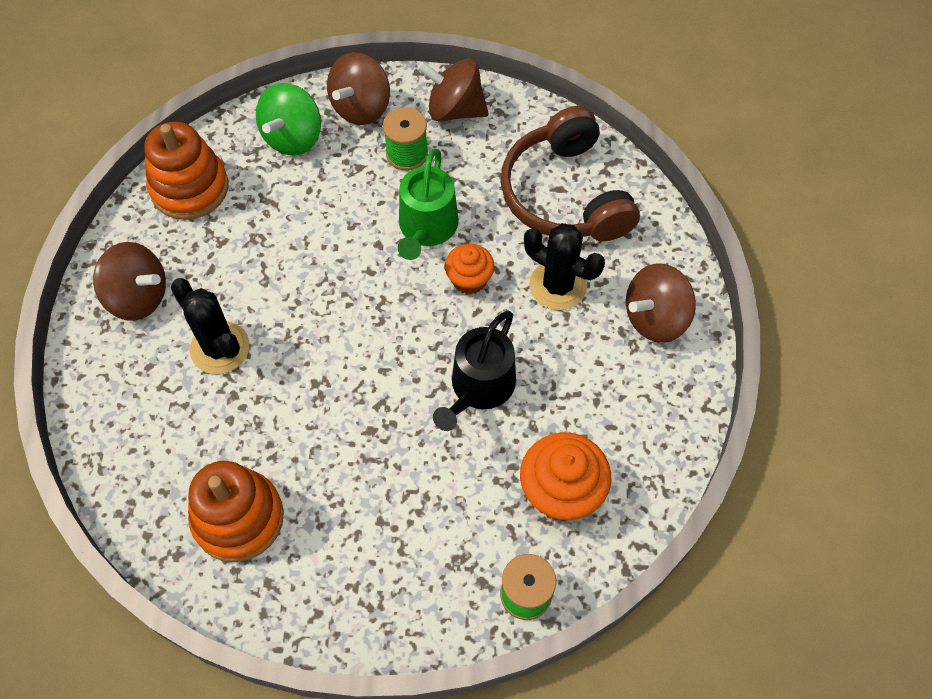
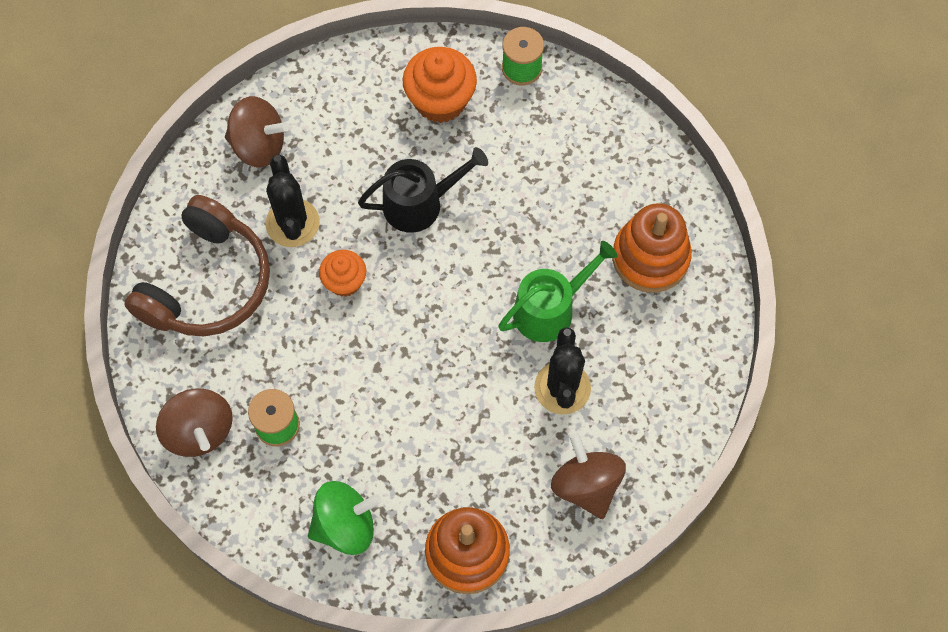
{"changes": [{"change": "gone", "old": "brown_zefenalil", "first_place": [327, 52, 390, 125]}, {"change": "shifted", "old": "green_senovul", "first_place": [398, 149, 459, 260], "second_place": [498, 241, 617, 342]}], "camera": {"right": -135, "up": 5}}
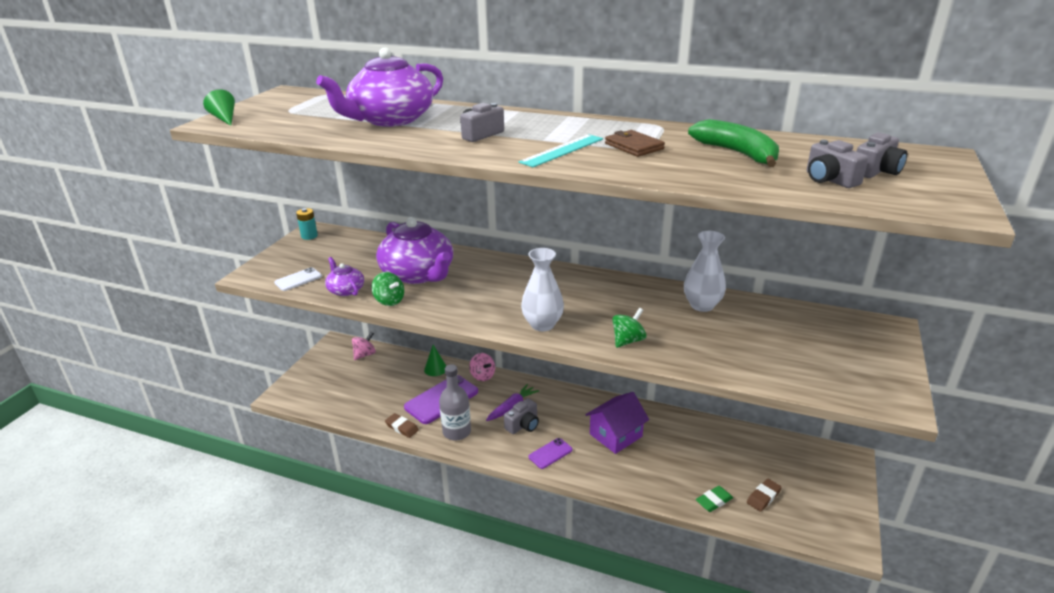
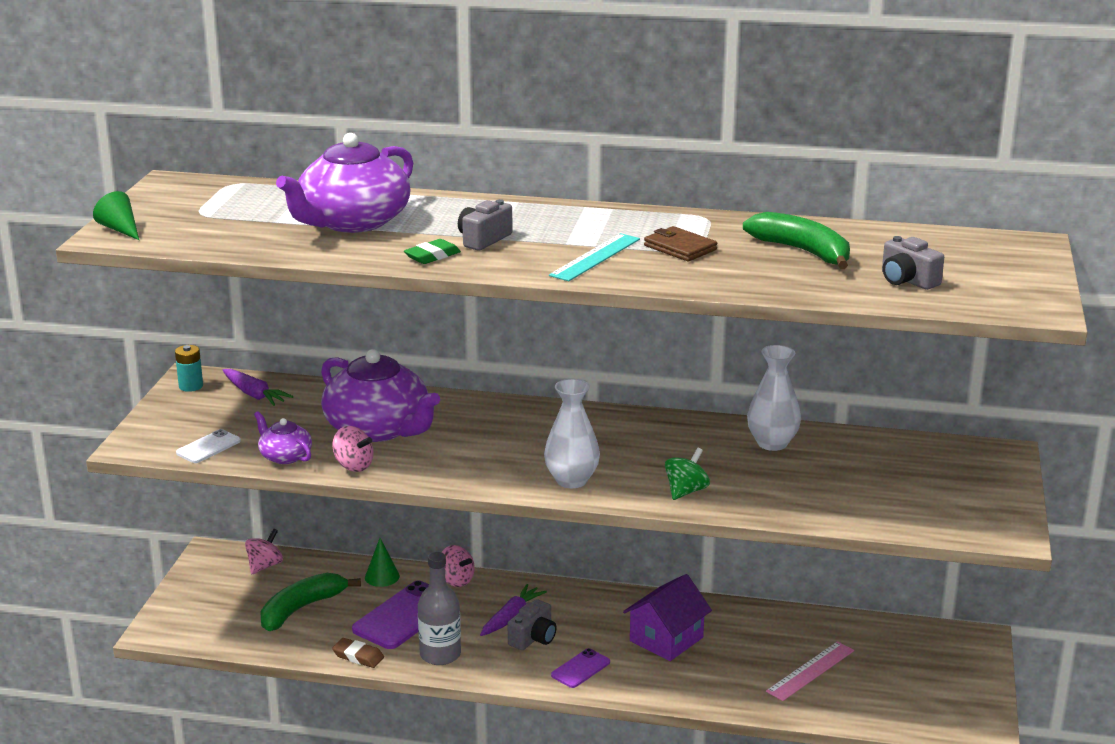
{"changes": [{"change": "repainted", "old": "green_zefenalil", "new": "pink_zefenalil", "first_place": [371, 272, 404, 306], "second_place": [332, 426, 374, 472]}, {"change": "shifted", "old": "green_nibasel", "first_place": [696, 486, 733, 512], "second_place": [404, 239, 461, 264]}, {"change": "gone", "old": "brown_nibasel", "first_place": [747, 479, 782, 512]}, {"change": "gone", "old": "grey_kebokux", "first_place": [856, 132, 907, 178]}, {"change": "new", "new": "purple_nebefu", "second_place": [222, 369, 293, 406]}, {"change": "new", "new": "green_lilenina", "second_place": [261, 573, 361, 631]}, {"change": "new", "new": "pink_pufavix", "second_place": [766, 641, 854, 701]}], "camera": {"right": -10, "up": -5}}
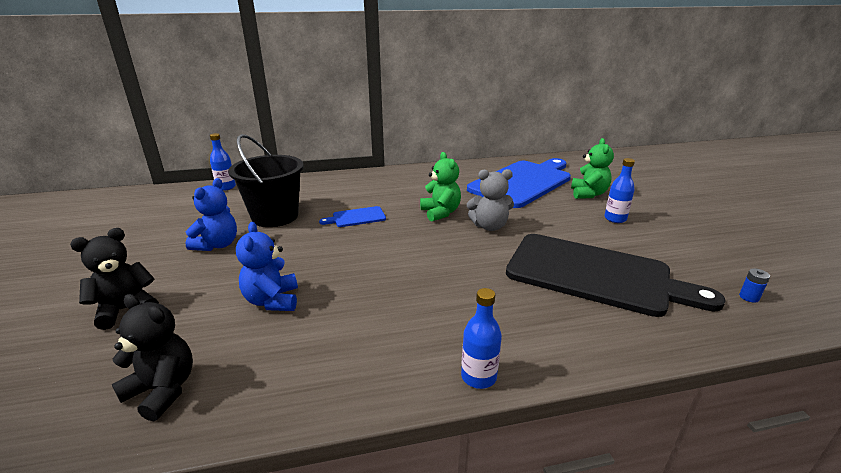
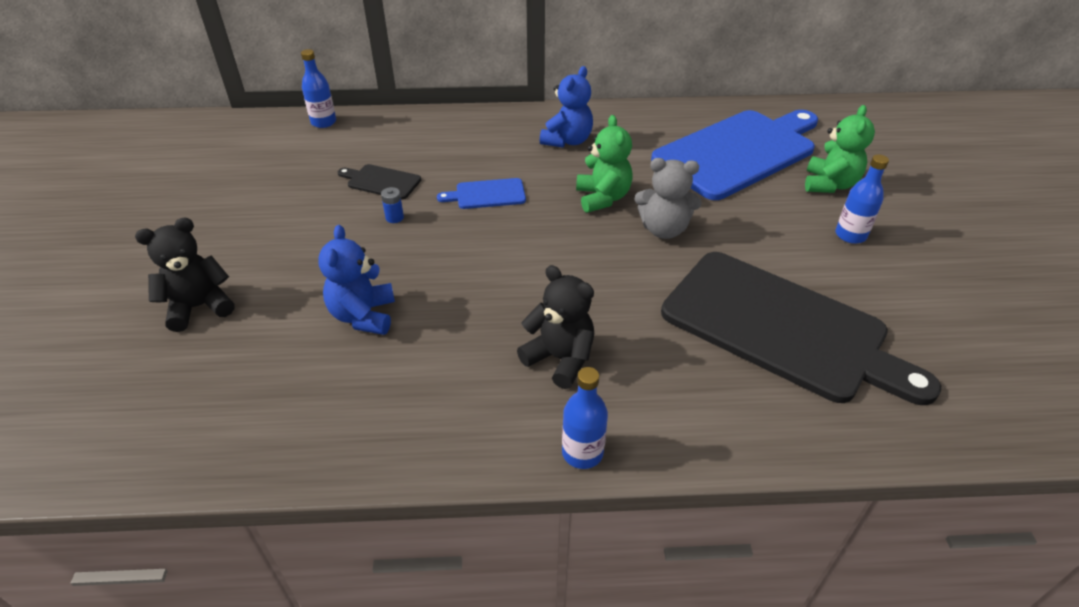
{"changes": [{"change": "shifted", "old": "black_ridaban", "first_place": [112, 294, 193, 421], "second_place": [517, 265, 594, 389]}, {"change": "shifted", "old": "blue_ridaban", "first_place": [185, 178, 237, 251], "second_place": [540, 66, 593, 148]}, {"change": "swapped", "old": "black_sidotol", "new": "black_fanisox", "first_place": [228, 134, 304, 227], "second_place": [338, 164, 421, 200]}, {"change": "shifted", "old": "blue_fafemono", "first_place": [739, 269, 770, 303], "second_place": [381, 187, 404, 223]}], "camera": {"right": 10, "up": 15}}
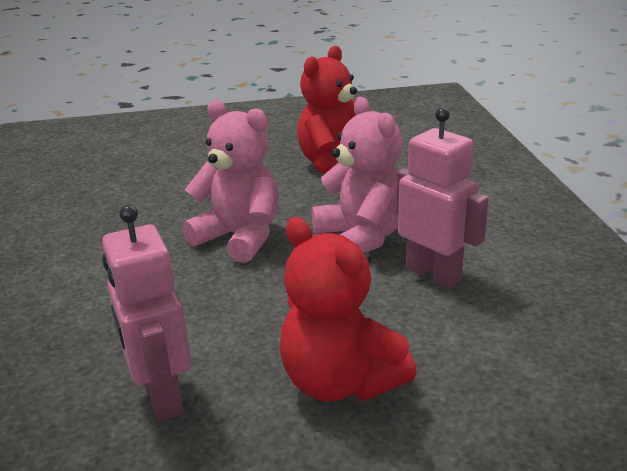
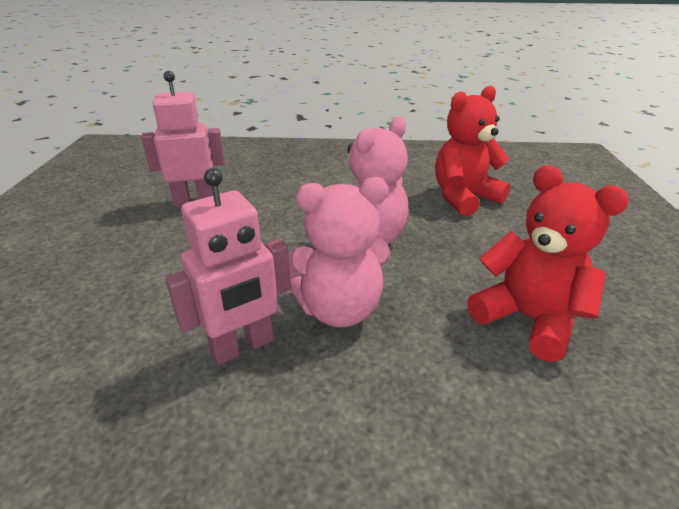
{"changes": [{"change": "shifted", "old": "red_ridaban", "first_place": [280, 217, 417, 402], "second_place": [435, 86, 511, 216]}], "camera": {"right": 100, "up": 5}}
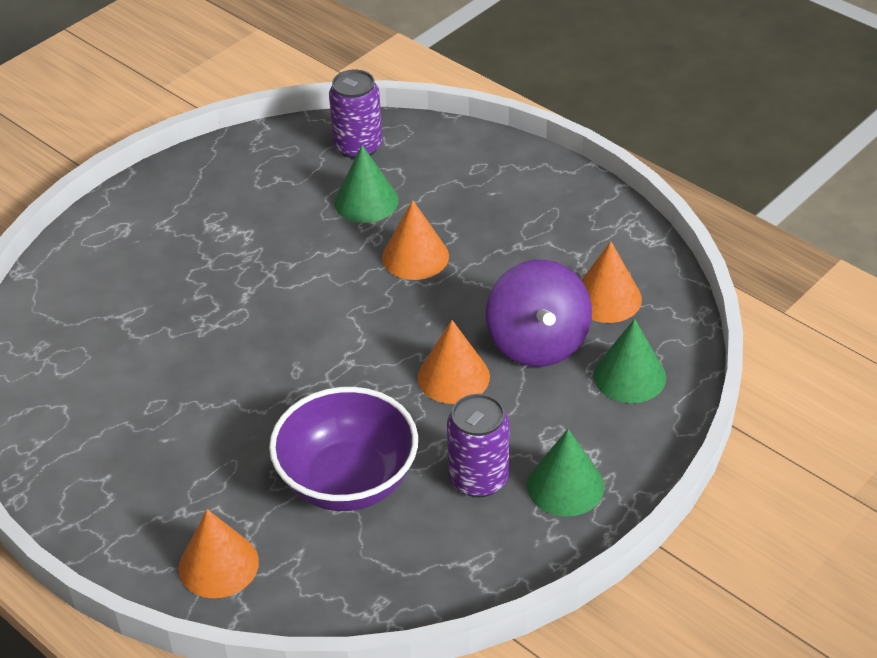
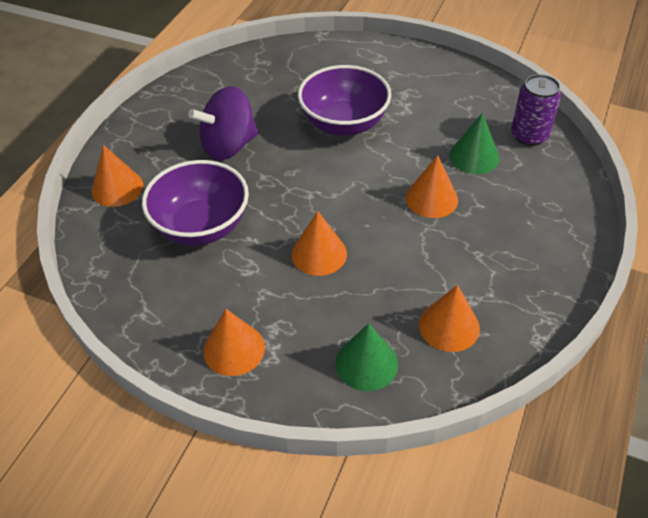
{"changes": [{"change": "gone", "old": "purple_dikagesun", "first_place": [447, 394, 510, 497]}, {"change": "shifted", "old": "purple_zefenalil", "first_place": [486, 260, 592, 367], "second_place": [188, 86, 259, 160]}, {"change": "repainted", "old": "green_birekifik", "new": "orange_birekifik", "first_place": [527, 429, 604, 517], "second_place": [203, 309, 265, 376]}, {"change": "new", "new": "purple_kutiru", "second_place": [298, 65, 391, 136]}], "camera": {"right": 70, "up": 5}}
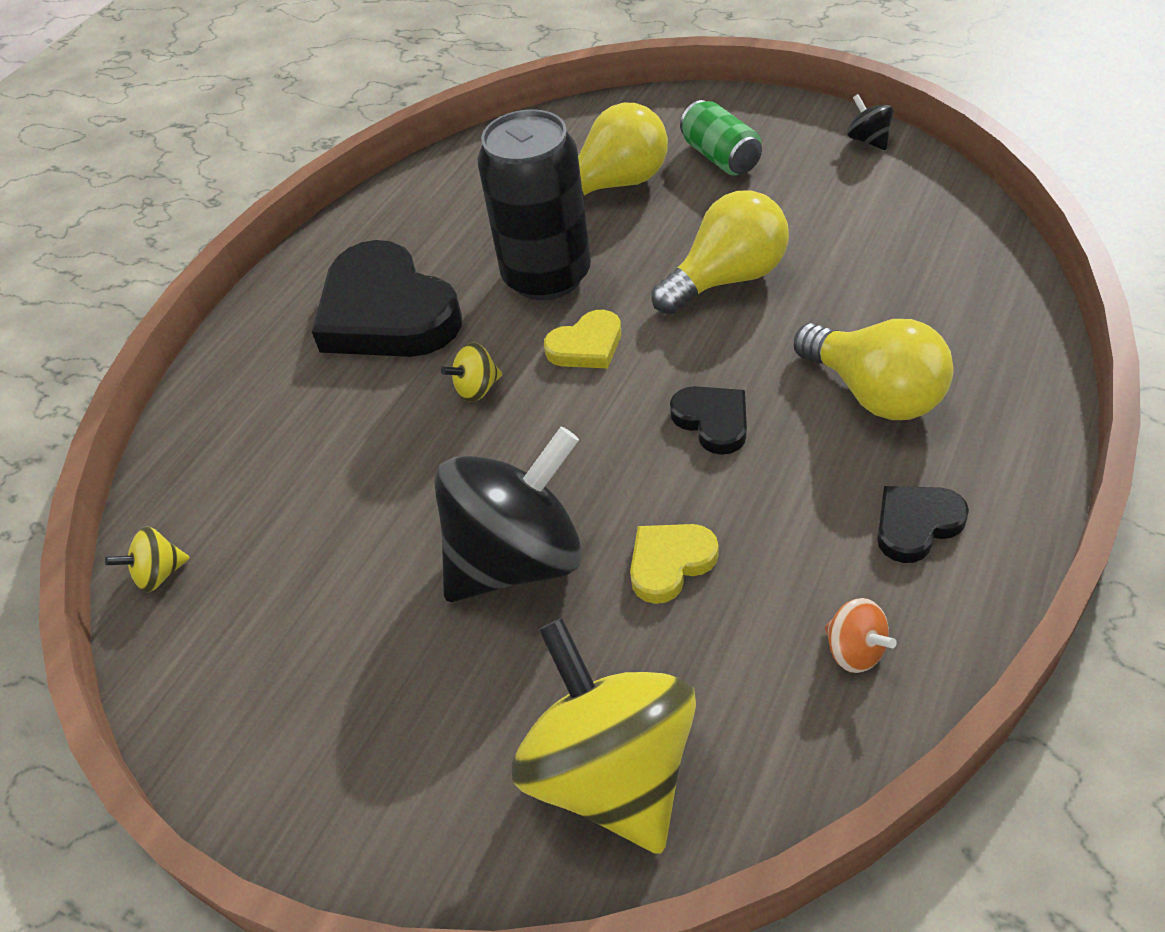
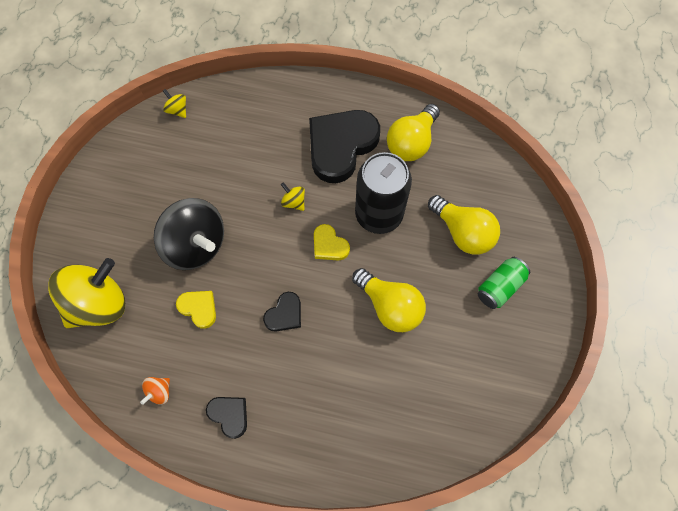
{"changes": [{"change": "shifted", "old": "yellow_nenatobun", "first_place": [794, 319, 953, 420], "second_place": [387, 104, 440, 161]}, {"change": "gone", "old": "black_zefenalil", "first_place": [847, 94, 893, 150]}], "camera": {"right": 70, "up": 20}}
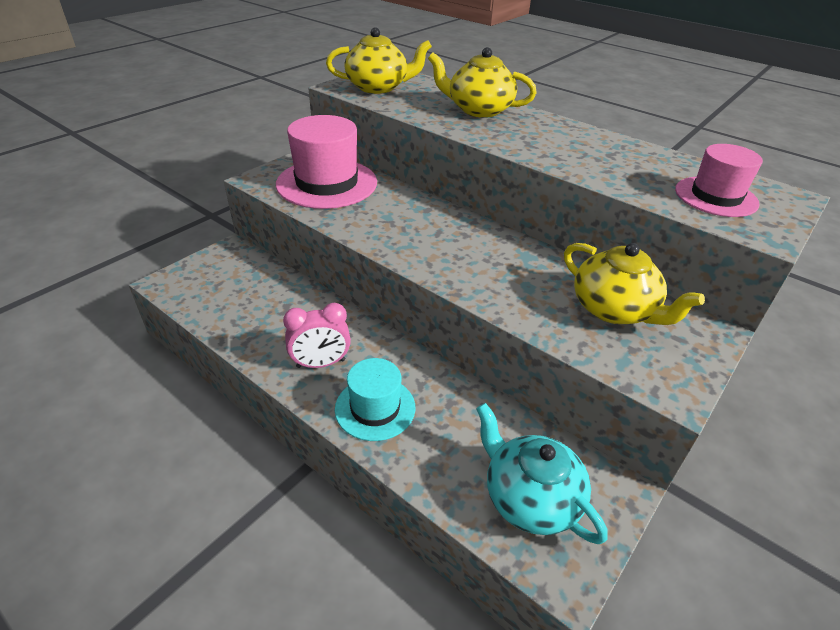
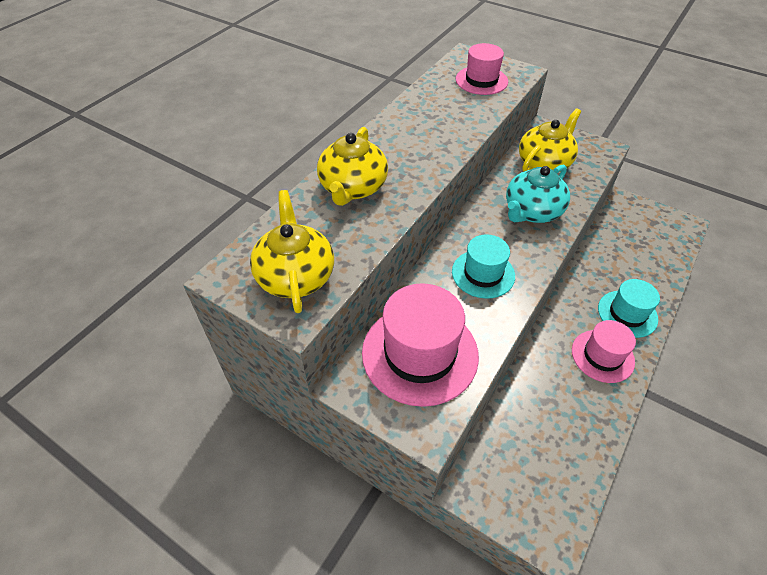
{"changes": [{"change": "swapped", "old": "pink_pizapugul", "new": "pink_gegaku", "first_place": [283, 303, 351, 368], "second_place": [572, 320, 636, 383]}, {"change": "shifted", "old": "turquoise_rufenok", "first_place": [476, 403, 608, 544], "second_place": [506, 165, 570, 223]}, {"change": "new", "new": "turquoise_gegaku", "second_place": [452, 235, 515, 299]}], "camera": {"right": -95, "up": 10}}
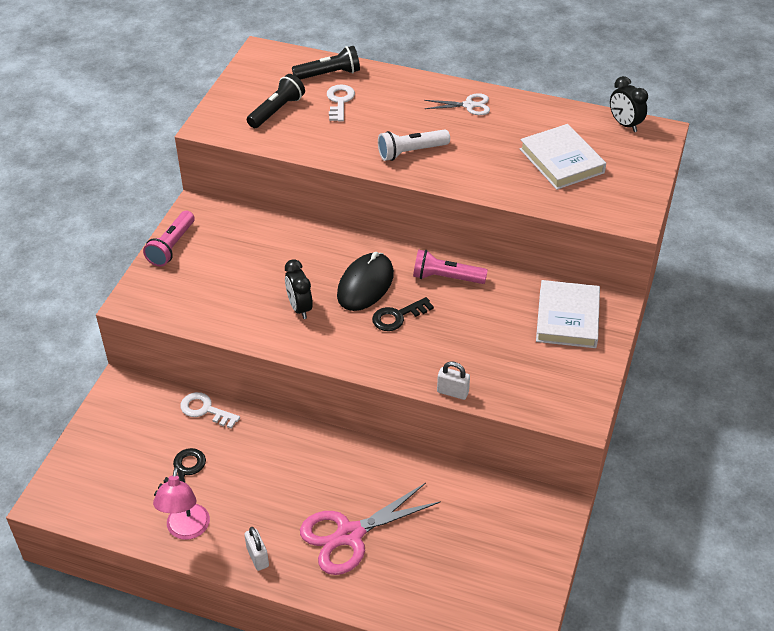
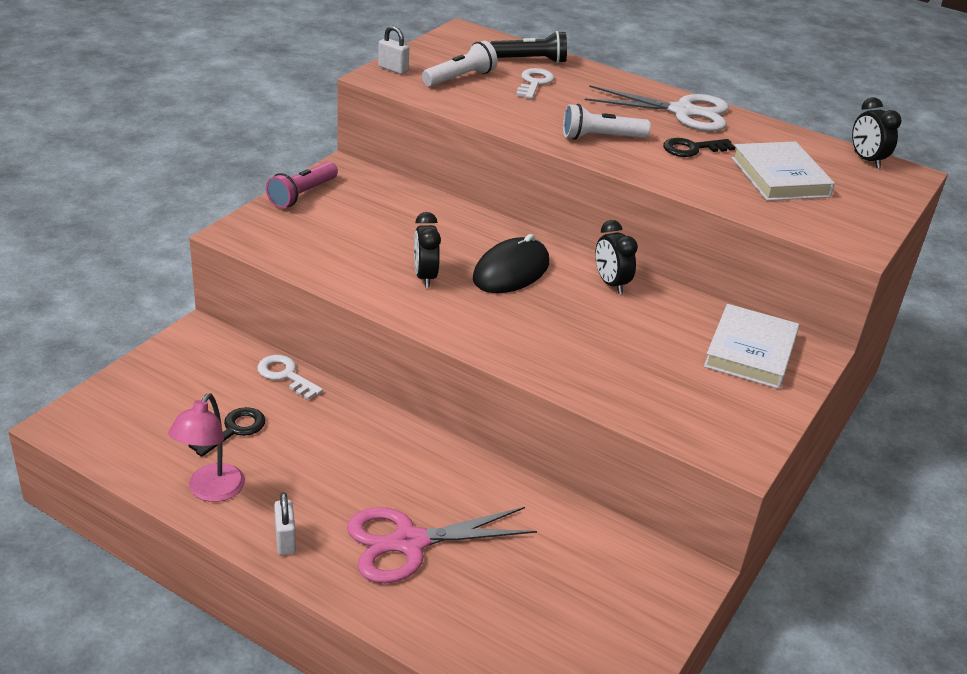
{"changes": [{"change": "repainted", "old": "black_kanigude", "new": "white_kanigude", "first_place": [247, 74, 305, 128], "second_place": [422, 41, 497, 87]}, {"change": "shifted", "old": "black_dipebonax", "first_place": [372, 297, 434, 331], "second_place": [663, 138, 736, 157]}, {"change": "swapped", "old": "pink_kanigude", "new": "black_pizapugul", "first_place": [413, 249, 488, 284], "second_place": [595, 220, 638, 294]}, {"change": "scaled", "old": "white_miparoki", "first_place": [424, 93, 490, 115], "second_place": [585, 85, 729, 131], "factor": 1.84}, {"change": "shifted", "old": "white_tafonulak", "first_place": [437, 361, 470, 400], "second_place": [378, 26, 409, 74]}], "camera": {"right": 10, "up": -10}}
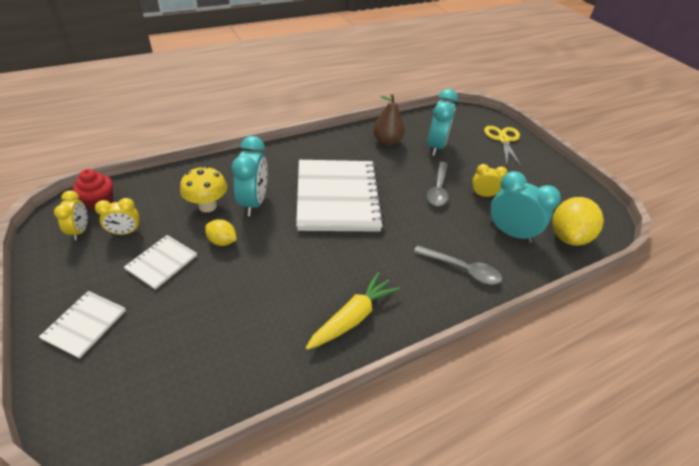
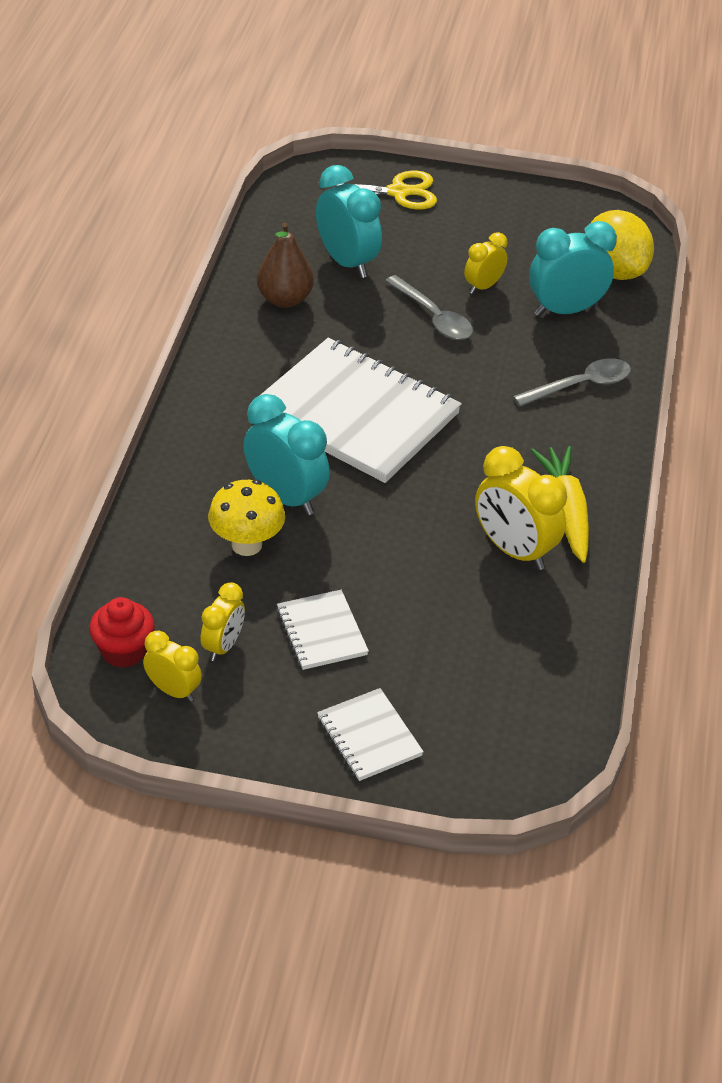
{"changes": [{"change": "gone", "old": "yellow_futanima", "first_place": [205, 219, 237, 246]}, {"change": "rotated", "old": "yellow_miparoki", "first_place": [484, 126, 522, 168], "second_place": [317, 171, 437, 210], "degrees": 135}, {"change": "new", "new": "yellow_pizapugul", "second_place": [475, 446, 567, 570]}], "camera": {"right": -50, "up": 0}}
